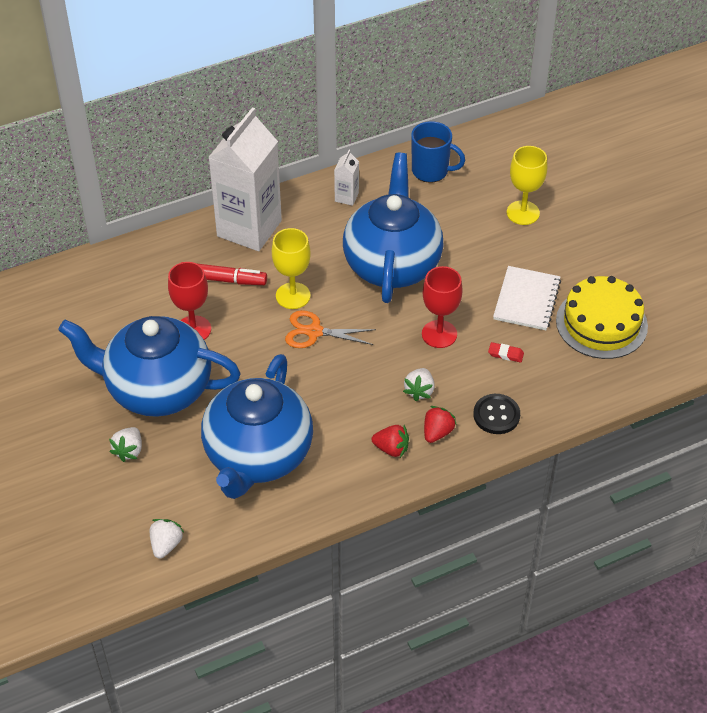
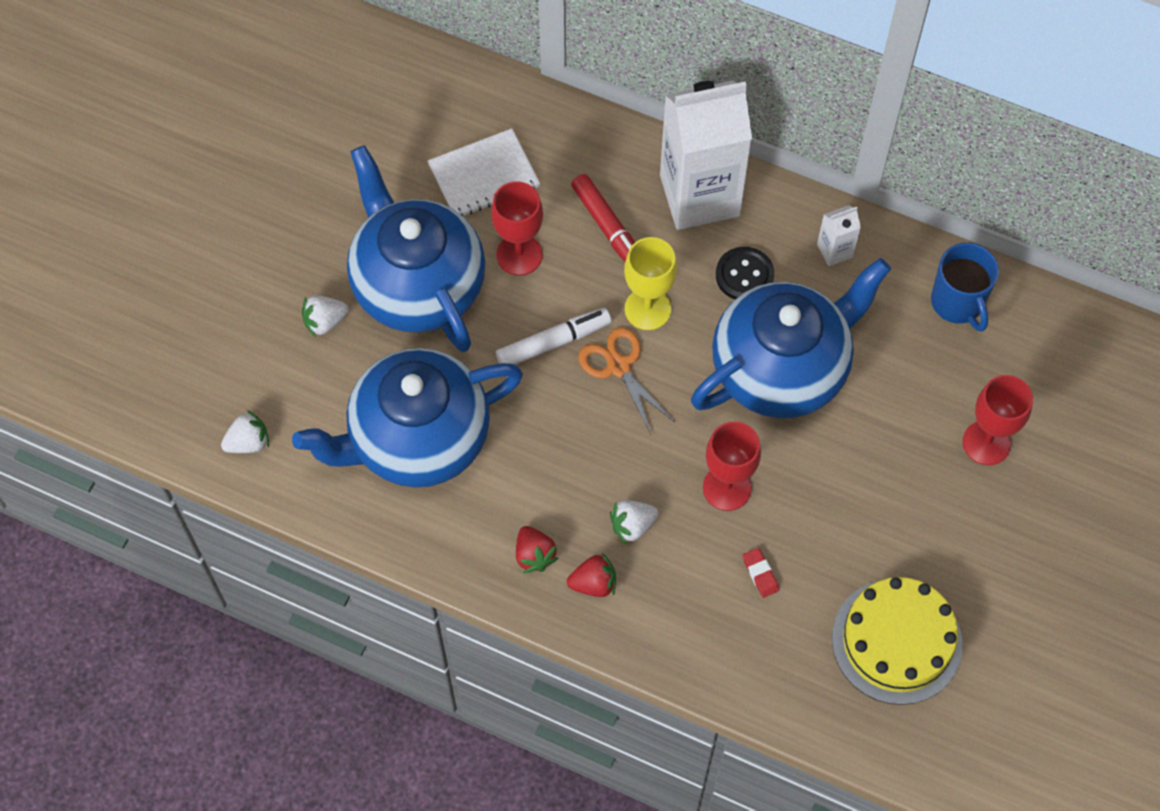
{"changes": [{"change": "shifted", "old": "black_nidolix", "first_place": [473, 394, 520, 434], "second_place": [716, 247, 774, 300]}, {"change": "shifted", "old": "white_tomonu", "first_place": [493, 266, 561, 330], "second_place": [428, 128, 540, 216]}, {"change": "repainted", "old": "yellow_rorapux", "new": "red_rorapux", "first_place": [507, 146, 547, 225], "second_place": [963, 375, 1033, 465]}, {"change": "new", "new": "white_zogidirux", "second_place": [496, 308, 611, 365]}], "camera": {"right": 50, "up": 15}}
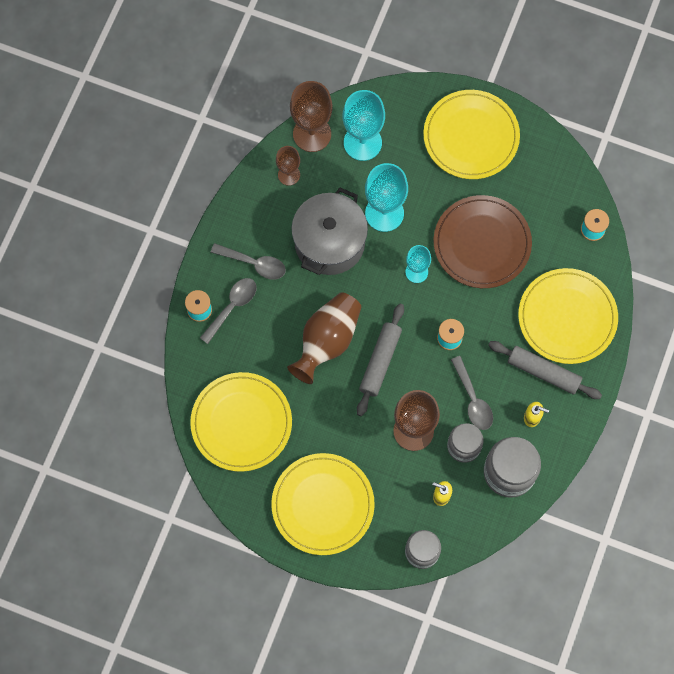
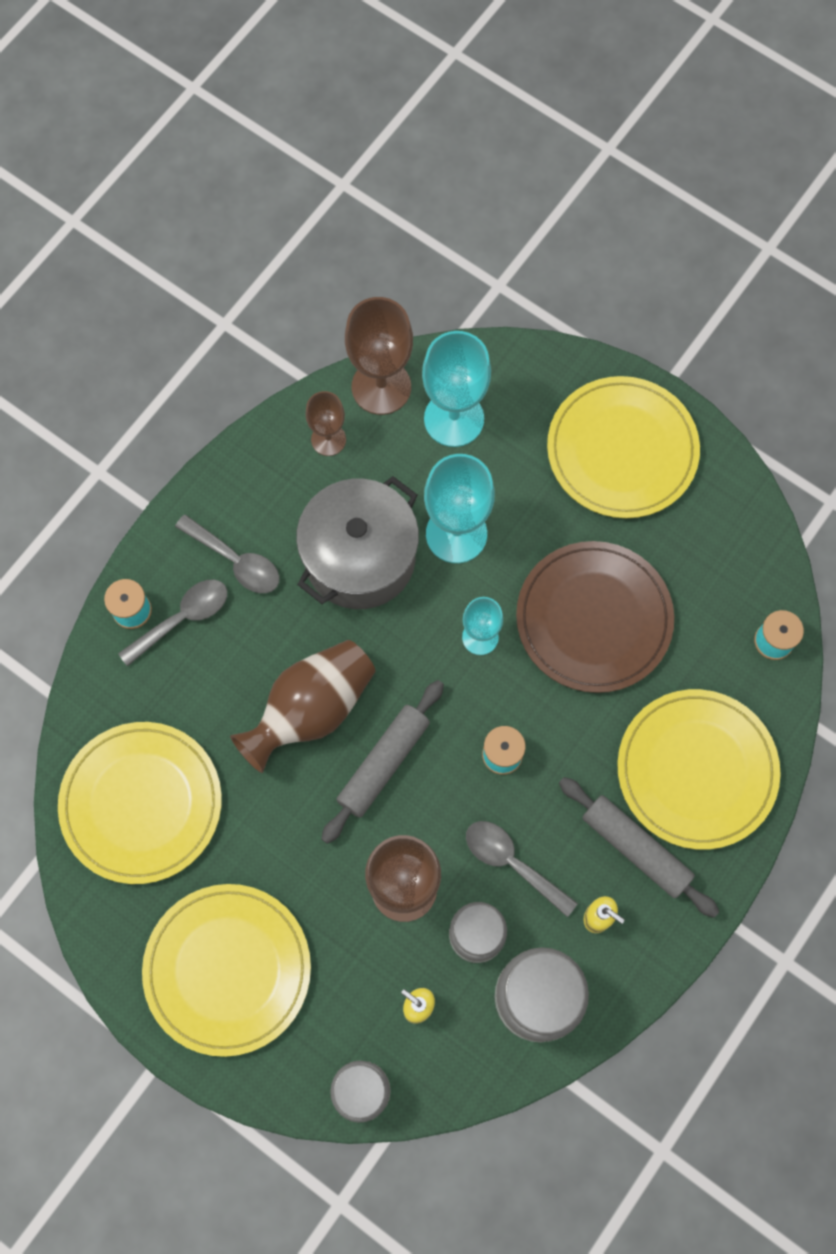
{"changes": [{"change": "rotated", "old": "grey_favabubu", "first_place": [451, 356, 493, 430], "second_place": [466, 821, 578, 917], "degrees": 135}], "camera": {"right": 15, "up": 0}}
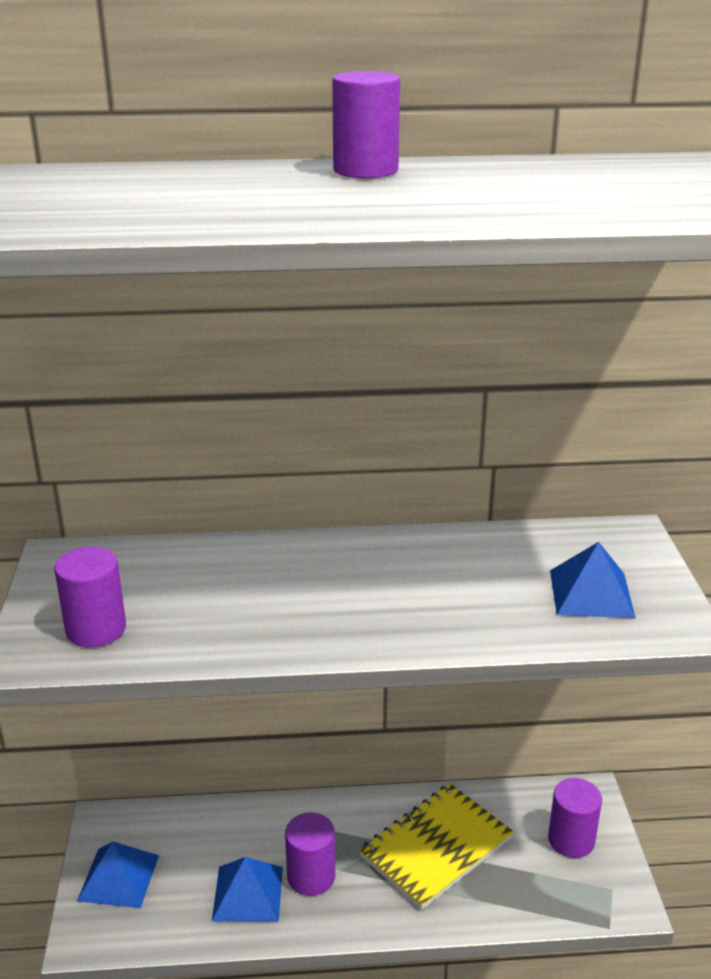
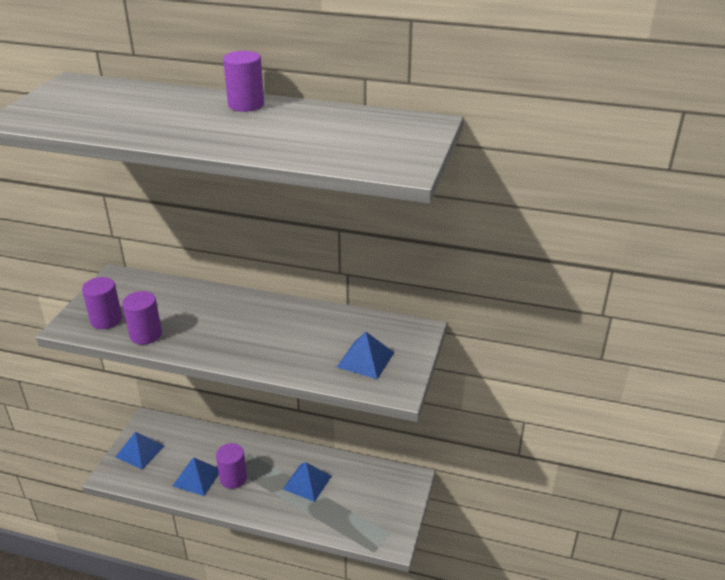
{"changes": [{"change": "swapped", "old": "yellow_tomonu", "new": "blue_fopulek", "first_place": [359, 783, 514, 910], "second_place": [283, 462, 332, 502]}, {"change": "shifted", "old": "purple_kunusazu", "first_place": [548, 778, 602, 858], "second_place": [122, 291, 162, 345]}], "camera": {"right": 20, "up": 5}}
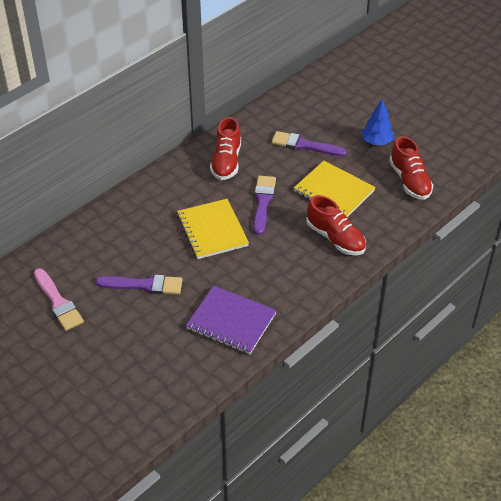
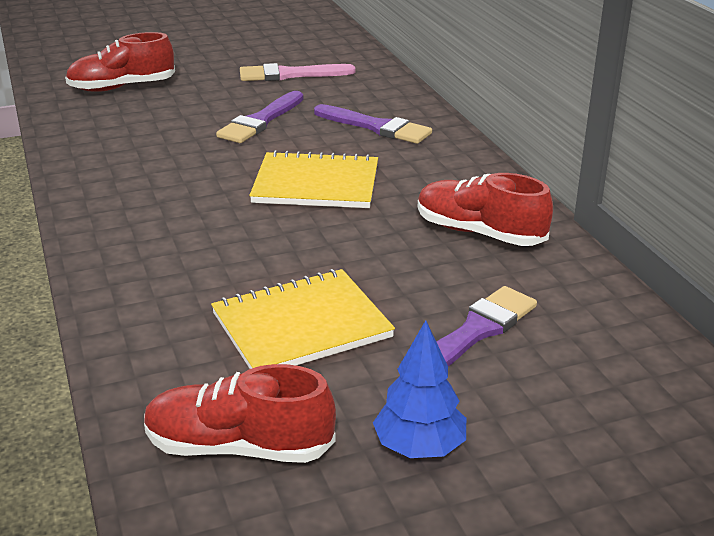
{"changes": [{"change": "gone", "old": "purple_tomonu", "first_place": [186, 286, 277, 354]}, {"change": "shifted", "old": "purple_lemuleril", "first_place": [253, 176, 276, 235], "second_place": [314, 104, 432, 144]}, {"change": "shifted", "old": "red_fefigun", "first_place": [306, 195, 366, 255], "second_place": [65, 32, 175, 92]}], "camera": {"right": 115, "up": -15}}
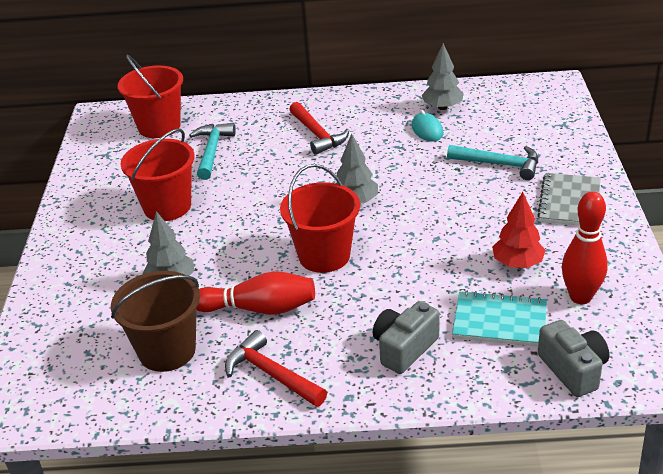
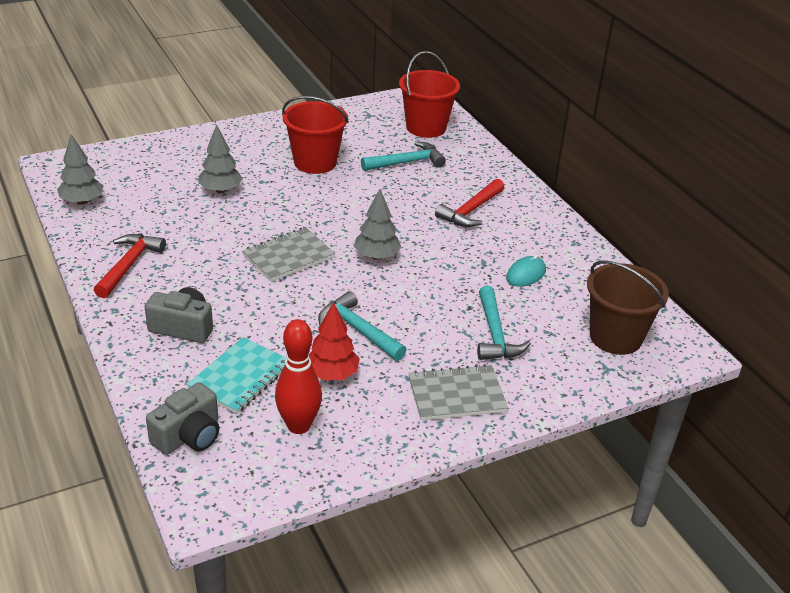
{"changes": [{"change": "shifted", "old": "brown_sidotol", "first_place": [111, 271, 200, 372], "second_place": [587, 260, 669, 355]}, {"change": "gone", "old": "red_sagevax", "first_place": [197, 271, 315, 315]}, {"change": "swapped", "old": "red_sidotol", "new": "grey_tomonu", "first_place": [280, 164, 360, 273], "second_place": [242, 228, 335, 282]}, {"change": "shifted", "old": "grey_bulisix", "first_place": [422, 43, 464, 110], "second_place": [57, 134, 104, 205]}, {"change": "rotated", "old": "turquoise_tomonu", "first_place": [452, 290, 547, 347], "second_place": [187, 337, 286, 414], "degrees": 45}, {"change": "new", "new": "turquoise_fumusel", "second_place": [318, 291, 407, 361]}], "camera": {"right": 60, "up": 0}}
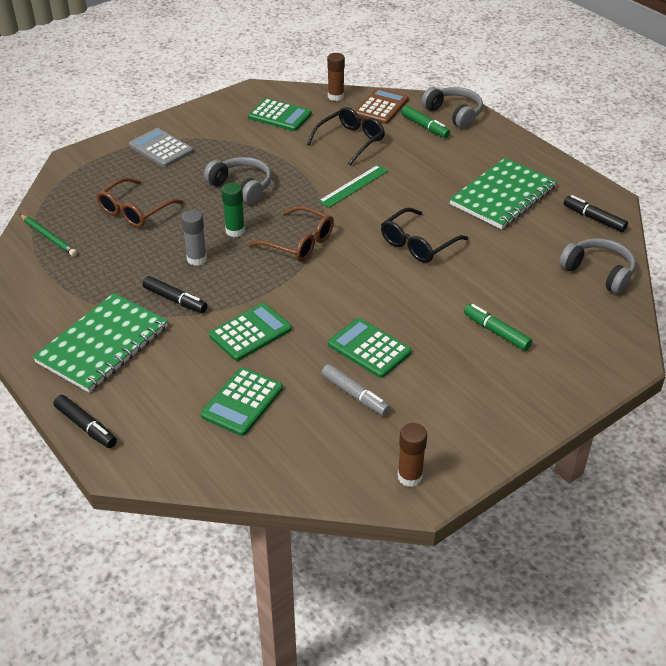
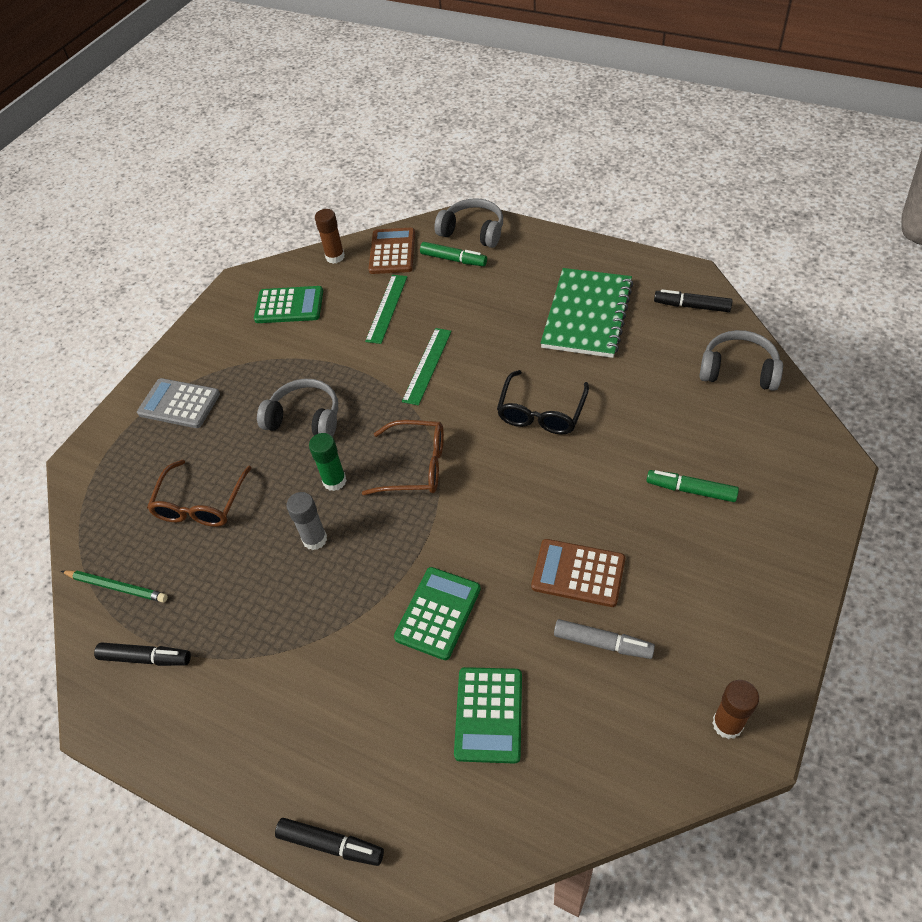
{"changes": [{"change": "gone", "old": "green_tomonu", "first_place": [32, 293, 168, 392]}, {"change": "shifted", "old": "black_zogidirux", "first_place": [142, 276, 207, 313], "second_place": [94, 642, 191, 666]}, {"change": "swapped", "old": "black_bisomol", "new": "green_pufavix", "first_place": [307, 107, 385, 165], "second_place": [365, 275, 407, 344]}, {"change": "repainted", "old": "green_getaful", "new": "brown_getaful", "first_place": [328, 318, 412, 378], "second_place": [531, 539, 625, 607]}], "camera": {"right": -20, "up": 10}}
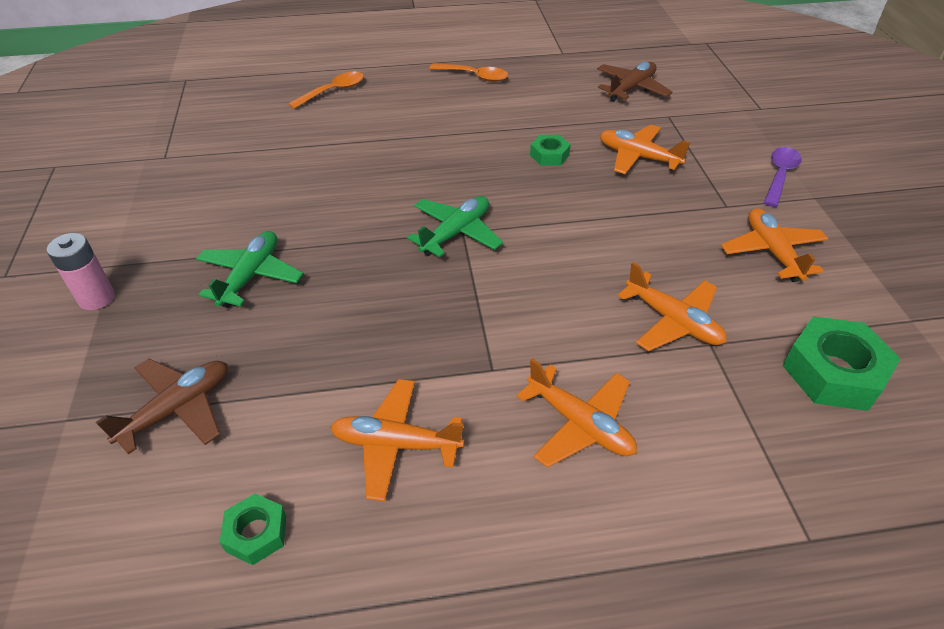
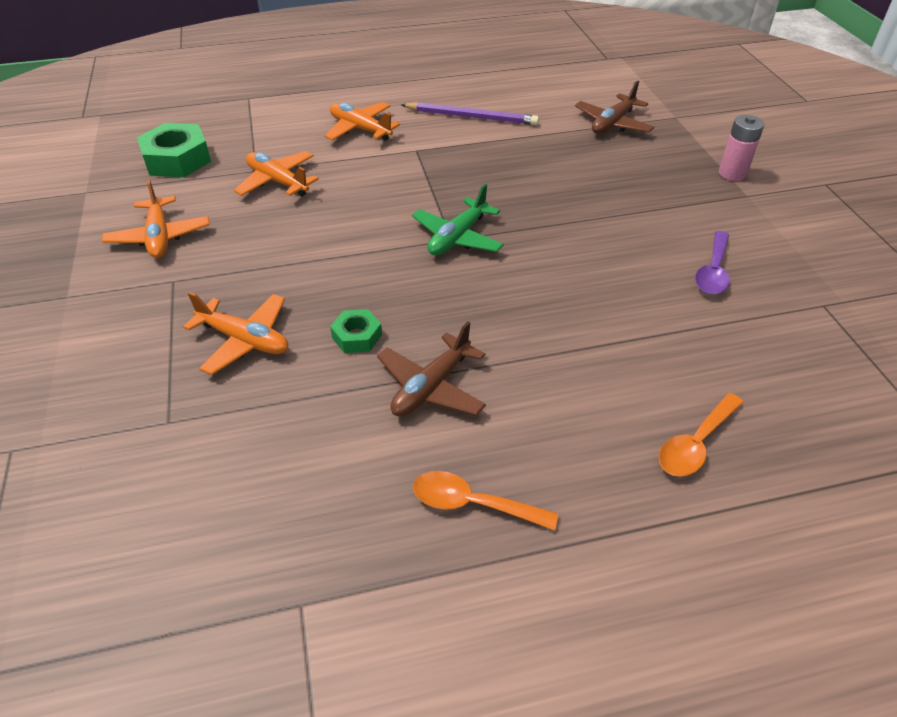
{"changes": [{"change": "gone", "old": "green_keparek", "first_place": [196, 231, 303, 308]}, {"change": "gone", "old": "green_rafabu", "first_place": [220, 494, 286, 565]}, {"change": "swapped", "old": "orange_keparek", "new": "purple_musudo", "first_place": [330, 379, 464, 501], "second_place": [401, 102, 539, 125]}, {"change": "shifted", "old": "brown_keparek", "first_place": [597, 62, 672, 102], "second_place": [377, 322, 486, 417]}, {"change": "shifted", "old": "purple_favabubu", "first_place": [764, 147, 802, 207], "second_place": [695, 231, 730, 295]}], "camera": {"right": 175, "up": 0}}
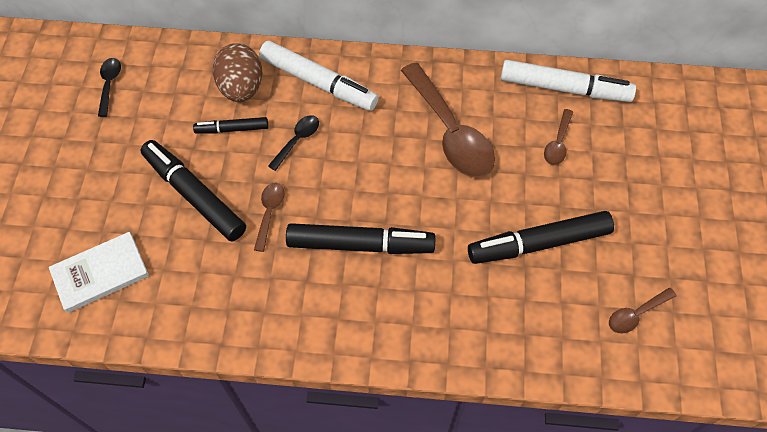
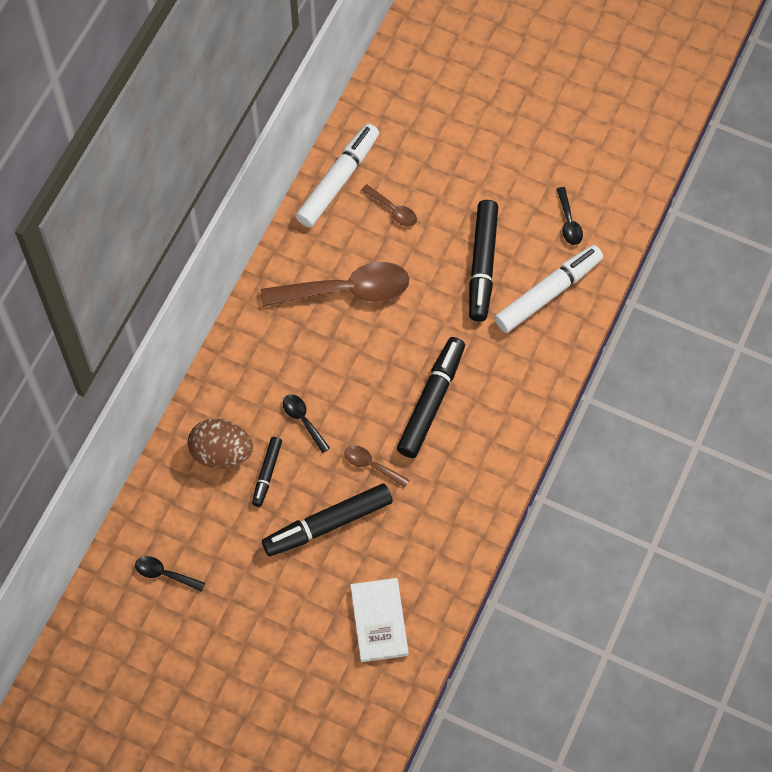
{"changes": [{"change": "shifted", "old": "white_zogidirux", "first_place": [259, 41, 379, 111], "second_place": [495, 245, 603, 333]}, {"change": "repainted", "old": "brown_favabubu", "new": "black_favabubu", "first_place": [609, 287, 676, 334], "second_place": [557, 187, 583, 245]}], "camera": {"right": -70, "up": 5}}
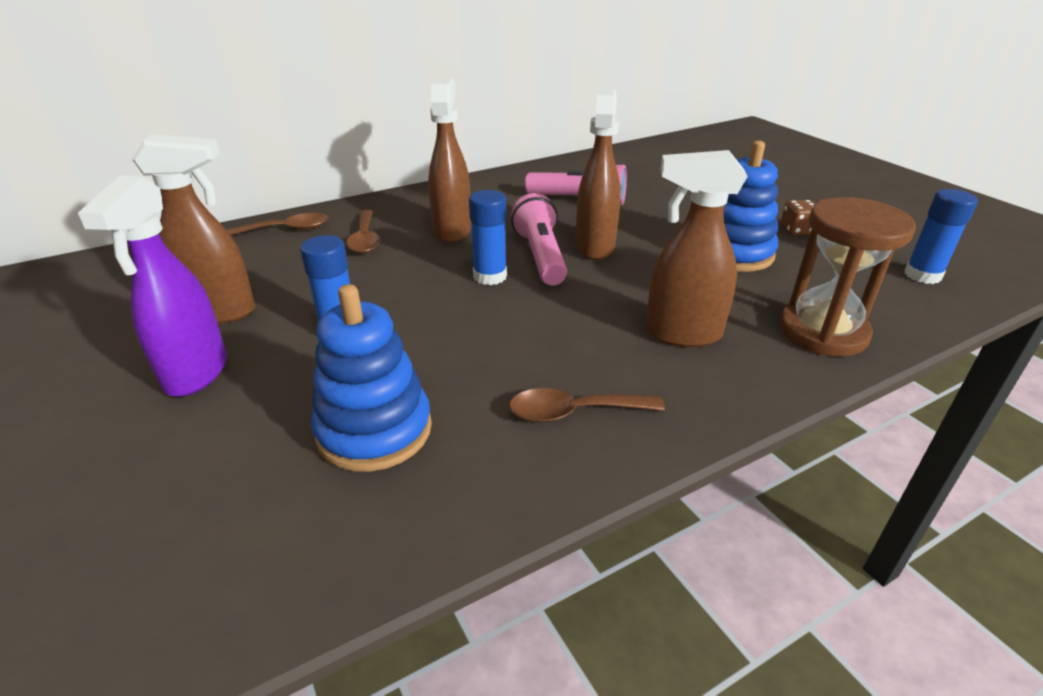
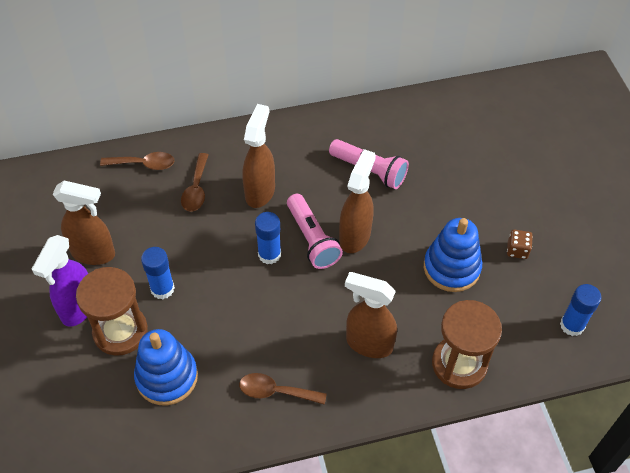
{"changes": [{"change": "rotated", "old": "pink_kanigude", "first_place": [511, 193, 567, 285], "second_place": [287, 194, 343, 269], "degrees": 150}, {"change": "new", "new": "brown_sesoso", "second_place": [76, 267, 148, 356]}], "camera": {"right": 15, "up": 20}}
